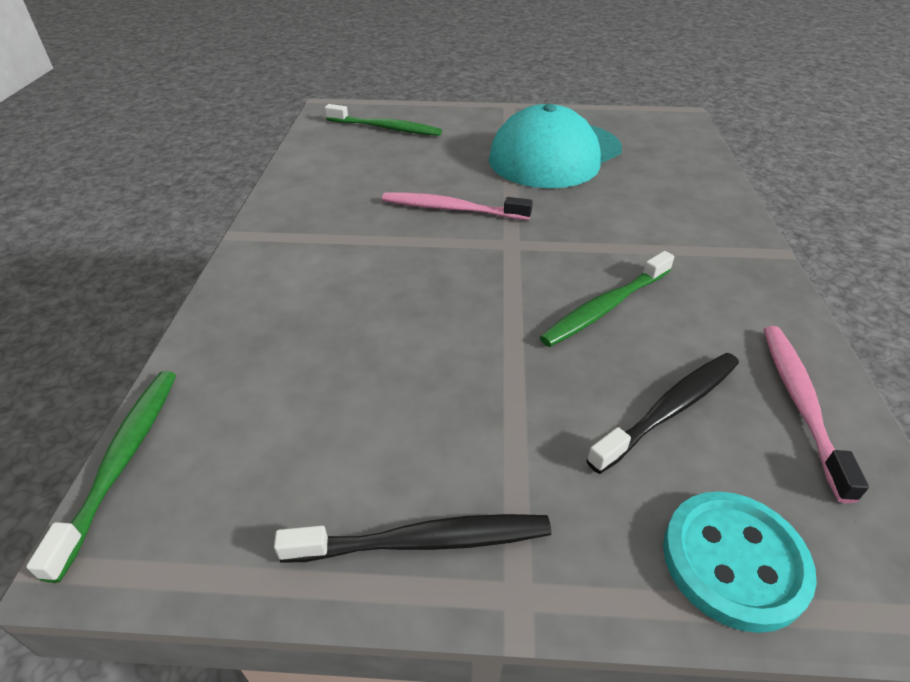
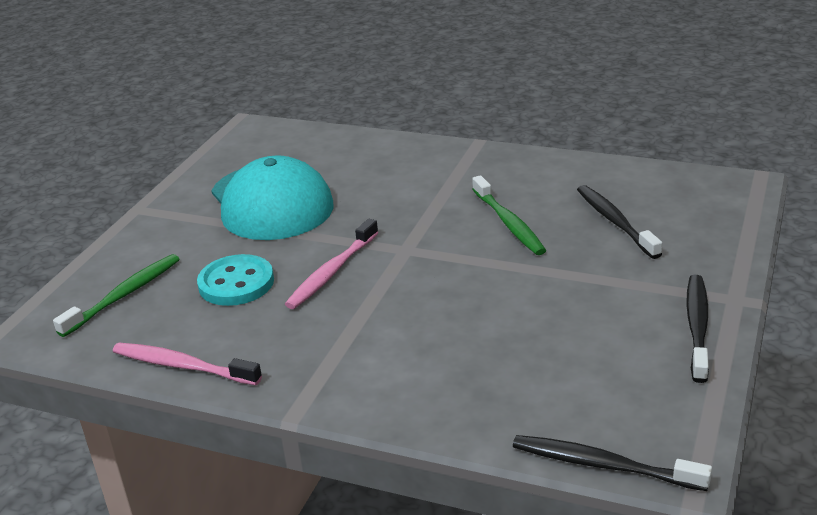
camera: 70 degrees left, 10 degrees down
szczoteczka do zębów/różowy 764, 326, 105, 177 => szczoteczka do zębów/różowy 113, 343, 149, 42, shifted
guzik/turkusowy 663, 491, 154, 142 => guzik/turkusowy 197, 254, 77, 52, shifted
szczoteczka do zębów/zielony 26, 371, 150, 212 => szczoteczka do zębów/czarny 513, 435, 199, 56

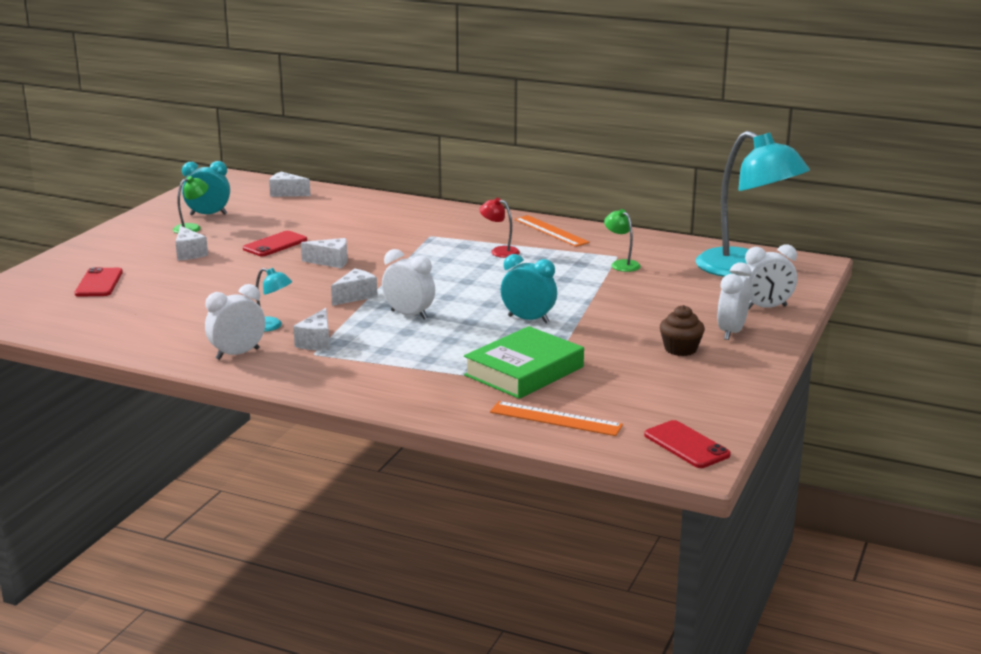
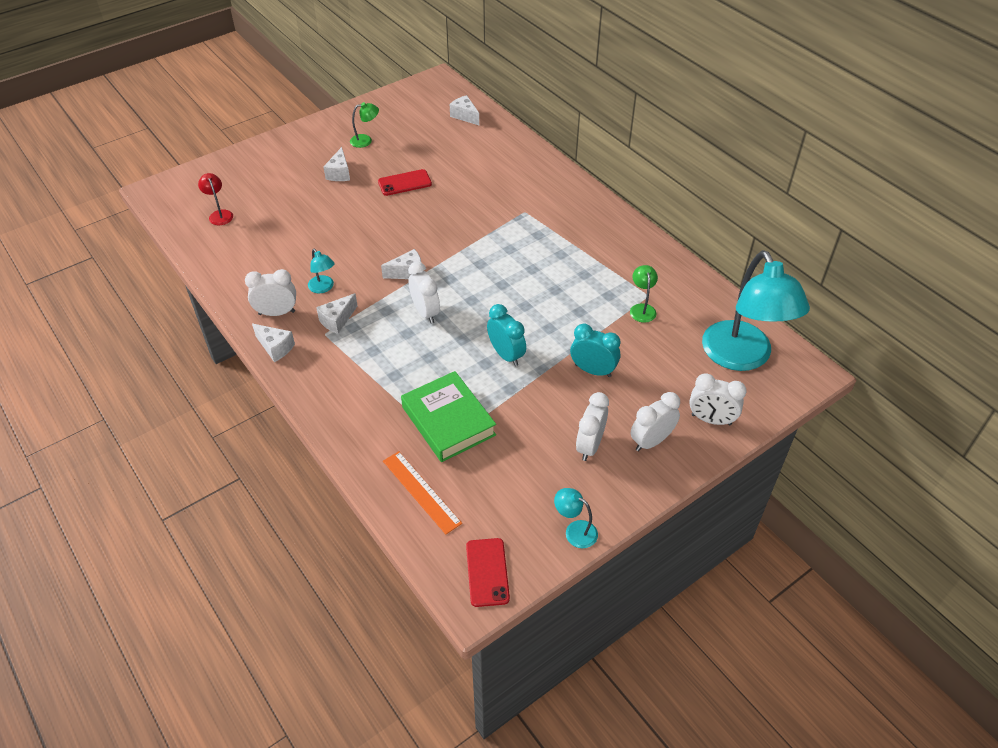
camera: 30 degrees right, 25 degrees up
lampka/czerwony 479, 198, 41, 60 => lampka/czerwony 198, 173, 35, 52, shifted
ser/biały 301, 238, 47, 30 => ser/biały 252, 324, 43, 38, shifted
książka/zielony 464, 326, 120, 73 => książka/zielony 401, 371, 95, 91, 75 degrees clockwise
nothing => lampka/turkusowy 554, 488, 44, 60
budzik/turkusowy 182, 161, 48, 55 => budzik/turkusowy 570, 324, 50, 53, shifted
muffinka/brązowy 660, 305, 45, 51 => budzik/biały 576, 392, 33, 69
telefon/czerwony 75, 267, 48, 30 => nothing
linijka/pomarańczowy 514, 215, 76, 32 => nothing

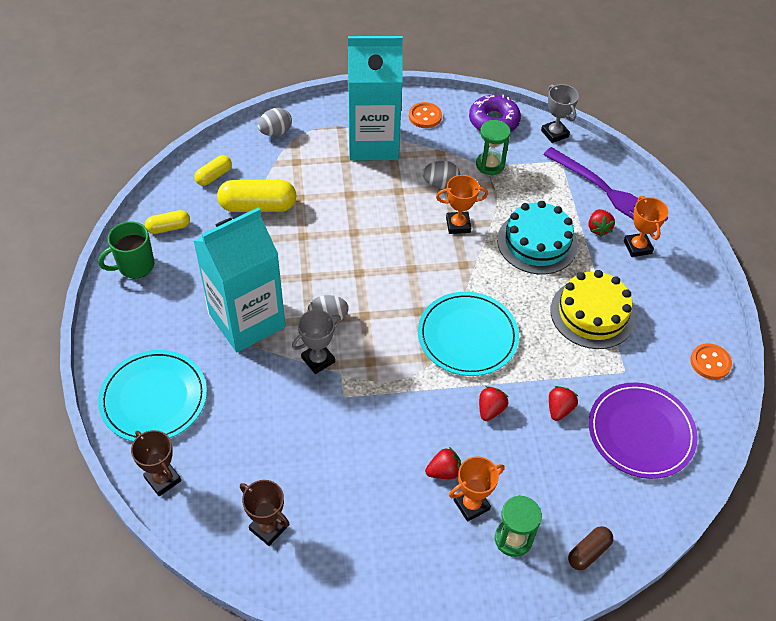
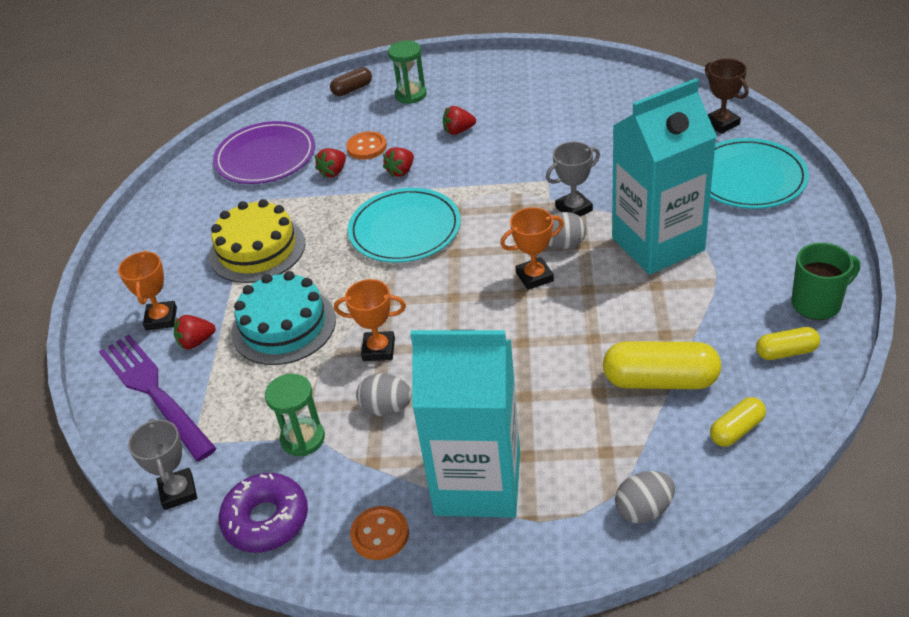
camera: 165 degrees left, 10 degrees down
truskawka/czerwony 589, 209, 26, 28 => truskawka/czerwony 174, 315, 42, 34, 120 degrees counterclockwise
guzik/pomarańczowy 690, 343, 42, 37 => guzik/pomarańczowy 346, 131, 41, 29, shifted
puchar/pomarańczowy 449, 456, 56, 66 => puchar/pomarańczowy 500, 207, 64, 83, shifted
puchar/brązowy 240, 480, 49, 66 => nothing

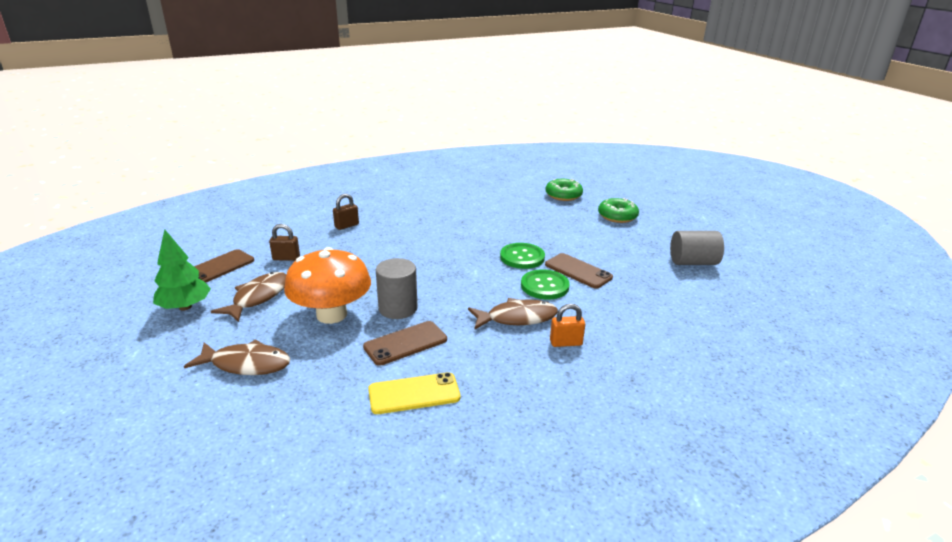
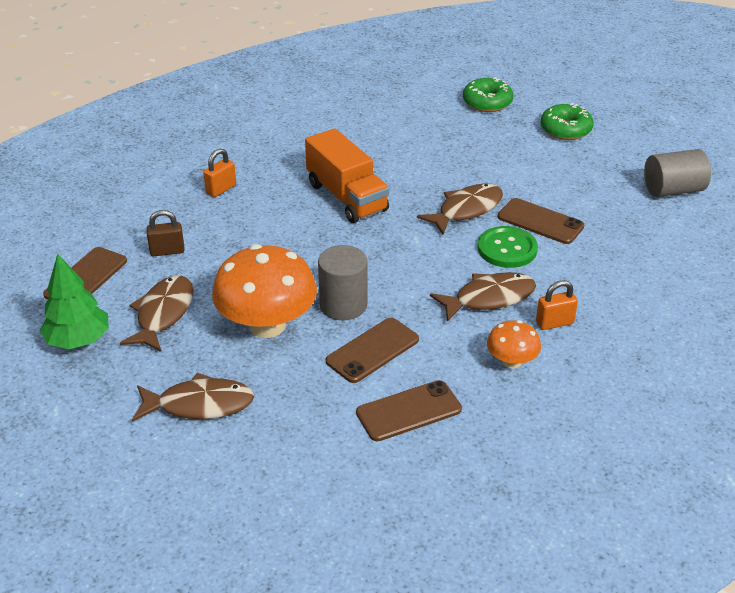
camera: 10 degrees left, 10 degrees up
kłódka/brązowy 333, 194, 26, 36 => kłódka/pomarańczowy 203, 149, 33, 48
nothing => ciężarówka/pomarańczowy 305, 128, 84, 95
telefon/żółty 368, 372, 92, 42 => telefon/brązowy 356, 380, 106, 61
guzik/zielony 500, 243, 45, 26 => ryba/brązowy 417, 183, 86, 52
nothing => grzyb/pomarańczowy 487, 320, 54, 49

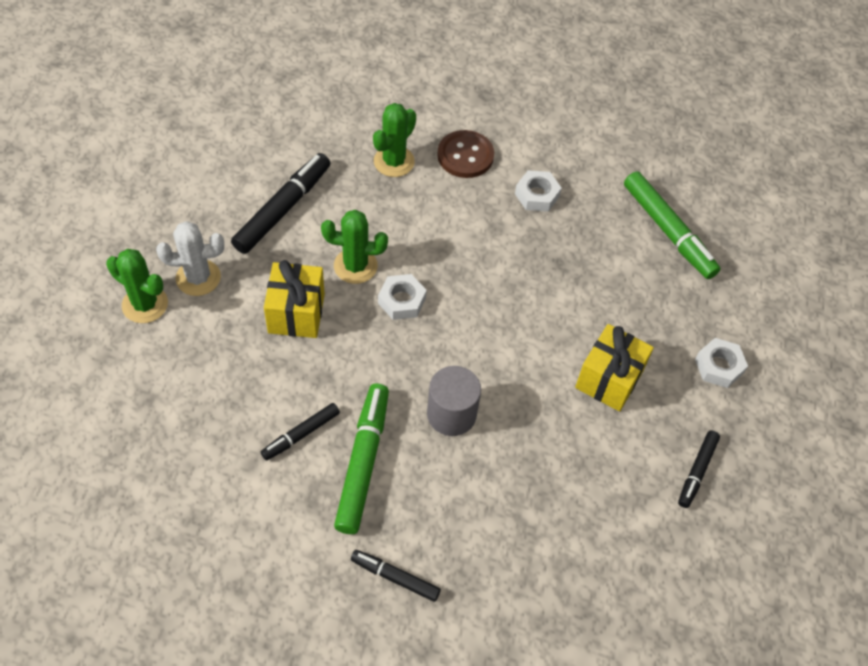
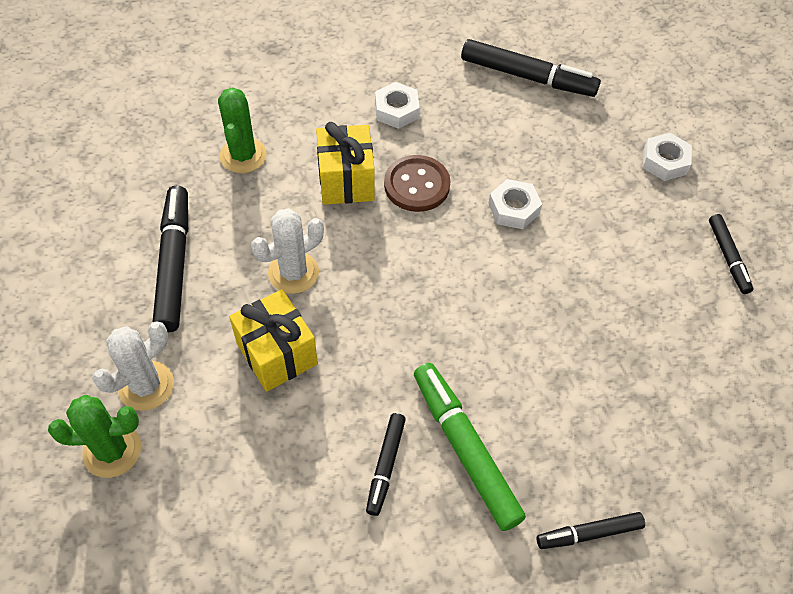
camera: 35 degrees left, 0 degrees up
kaktus/zielony 321, 210, 67, 74 => kaktus/biały 251, 209, 73, 85
prezent/żółty 575, 324, 79, 88 => prezent/żółty 316, 122, 59, 83, shifted
guzik/brązowy 437, 130, 57, 48 => guzik/brązowy 384, 155, 67, 57, shifted
flamaster/zielony 624, 171, 97, 108 => flamaster/czarny 461, 39, 140, 58
nakrętka/biały 378, 274, 49, 46 => nakrętka/biały 488, 179, 54, 50, shifted
walec/szary 427, 366, 54, 70 => nothing

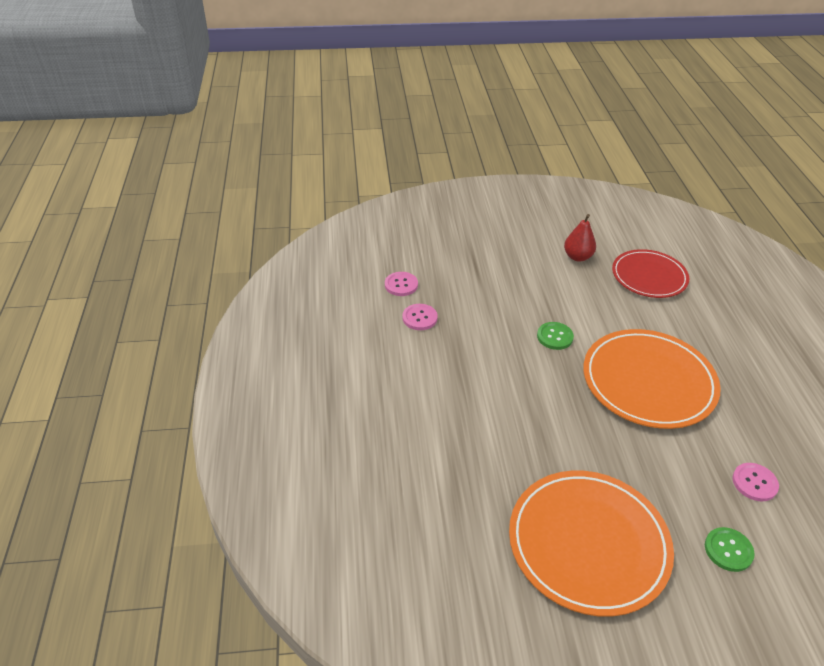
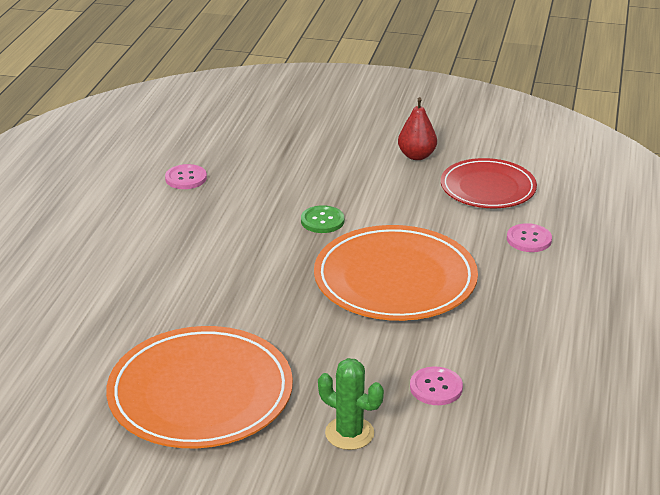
camera: 20 degrees right, 10 degrees down
guzik/zielony 705, 527, 50, 45 => kaktus/zielony 318, 358, 66, 92
guzik/różowy 385, 272, 33, 24 => guzik/różowy 507, 223, 45, 29, shifted

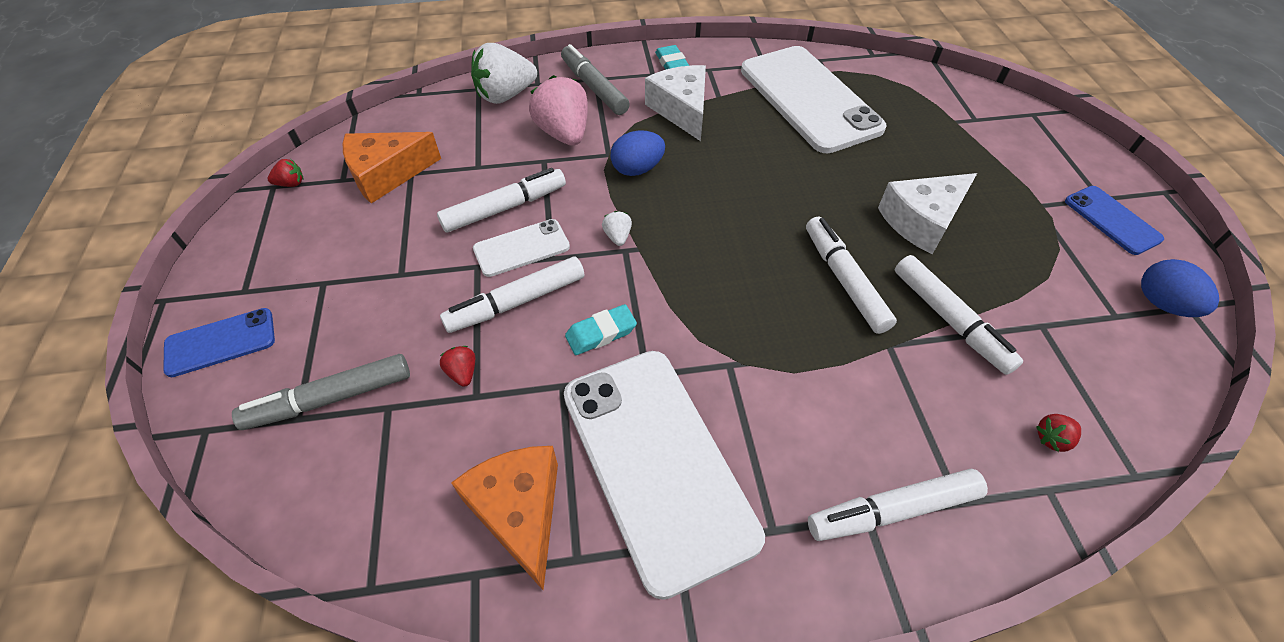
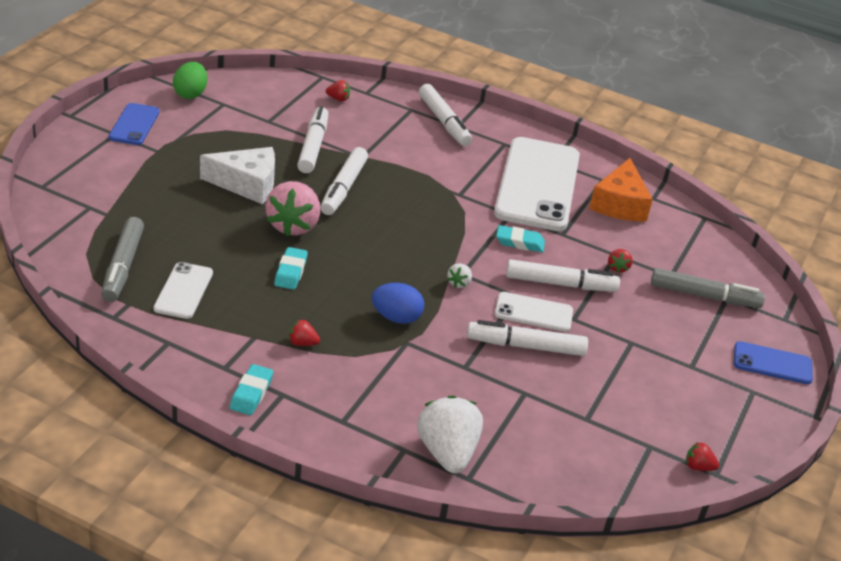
camera: 150 degrees left, 15 degrees down
flamaster/szary 561, 44, 69, 71 => flamaster/szary 101, 217, 43, 85, shifted
telefon/biały 741, 46, 146, 108 => telefon/biały 153, 262, 60, 57, x0.47
jajko/niebieski 1141, 259, 78, 58 => jajko/zielony 173, 62, 34, 37
truskawka/różowy 529, 75, 59, 71 => truskawka/różowy 265, 181, 55, 55, shifted
nothing => gumka do mazania/turkusowy 274, 247, 34, 43
ser/biały 645, 65, 61, 76 => truskawka/czerwony 289, 319, 31, 27
truskawka/biały 471, 43, 66, 61 => truskawka/biały 417, 395, 66, 78, 105 degrees counterclockwise
flamaster/biały 808, 469, 180, 72 => flamaster/biały 419, 84, 53, 62, 45 degrees clockwise
ser/pomarańczowy 343, 132, 98, 72 => nothing

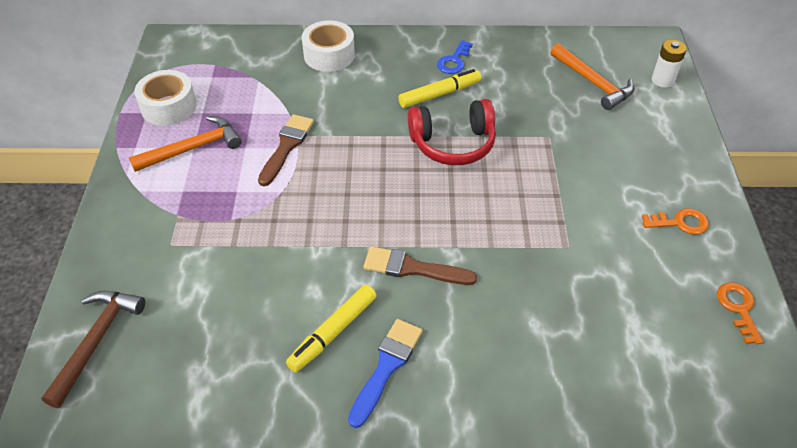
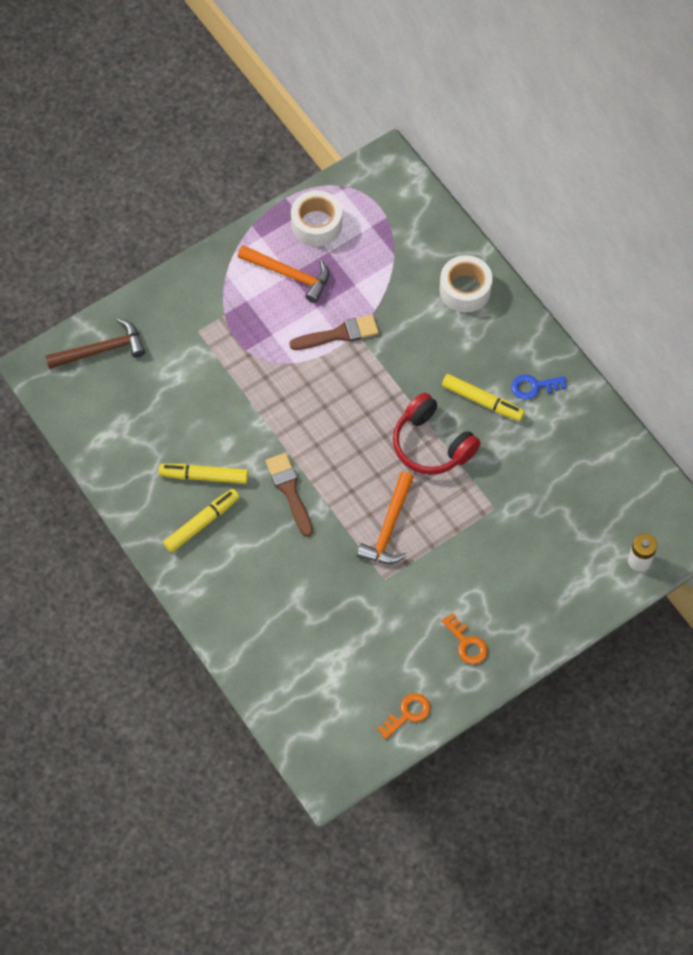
camera: 55 degrees right, 15 degrees up
pędzel/niebieski 348, 319, 75, 109 => flamaster/żółty 163, 489, 76, 63
młotek/pomarańczowy 550, 43, 84, 67 => młotek/pomarańczowy 357, 472, 57, 92, shifted

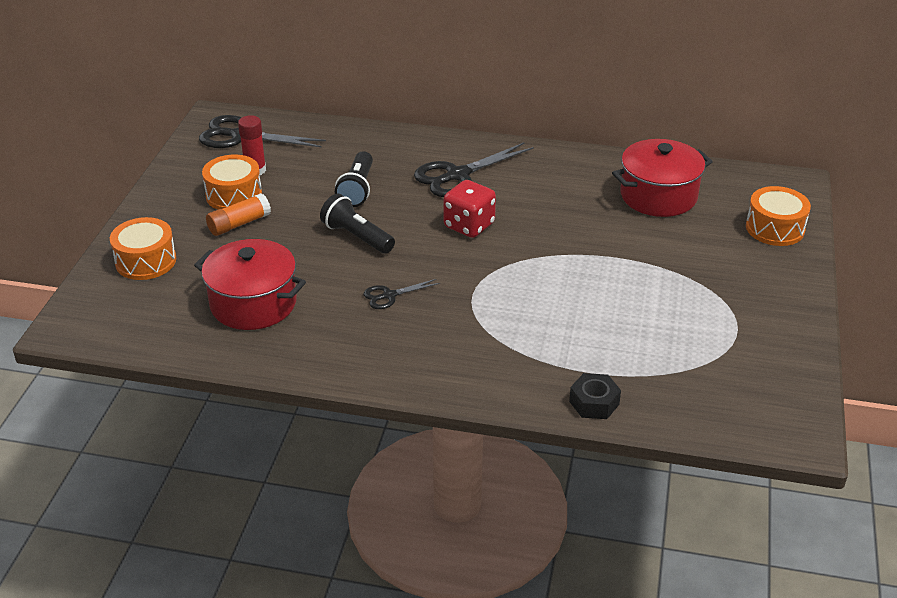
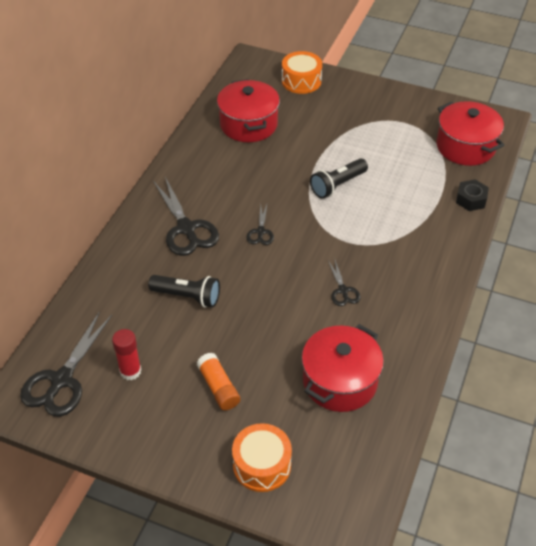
camera: 80 degrees left, 10 degrees up
kostka do gry/czerwony 443, 180, 53, 58 => nożyczki/czarny 246, 205, 28, 40
latarka/czarny 320, 194, 75, 60 => latarka/czarny 310, 159, 58, 40, shifted
nothing => garnek/czerwony 437, 101, 68, 65
bęben/pomarańczowy 202, 155, 60, 55 => nothing

